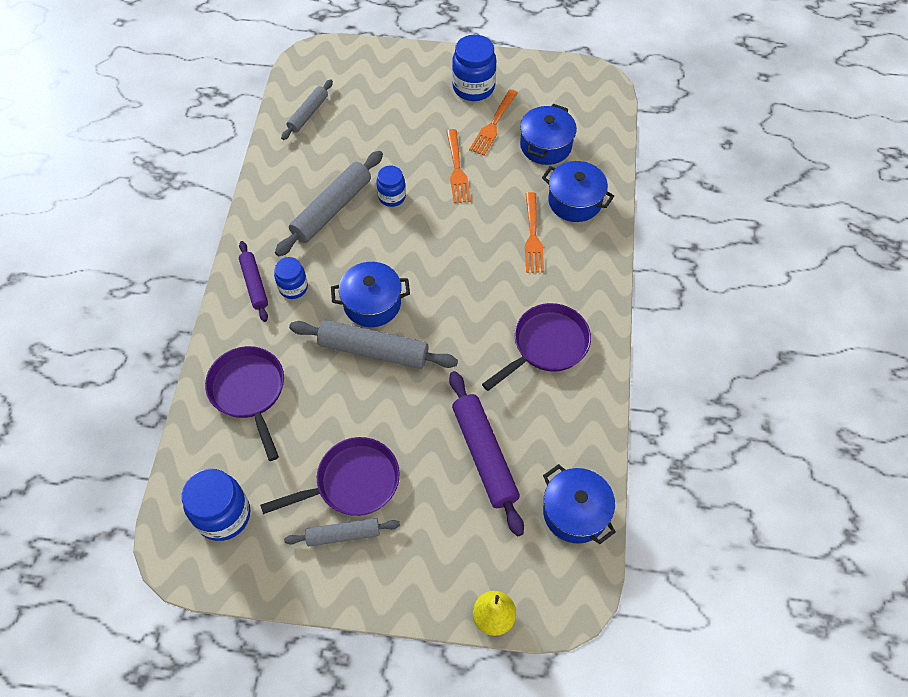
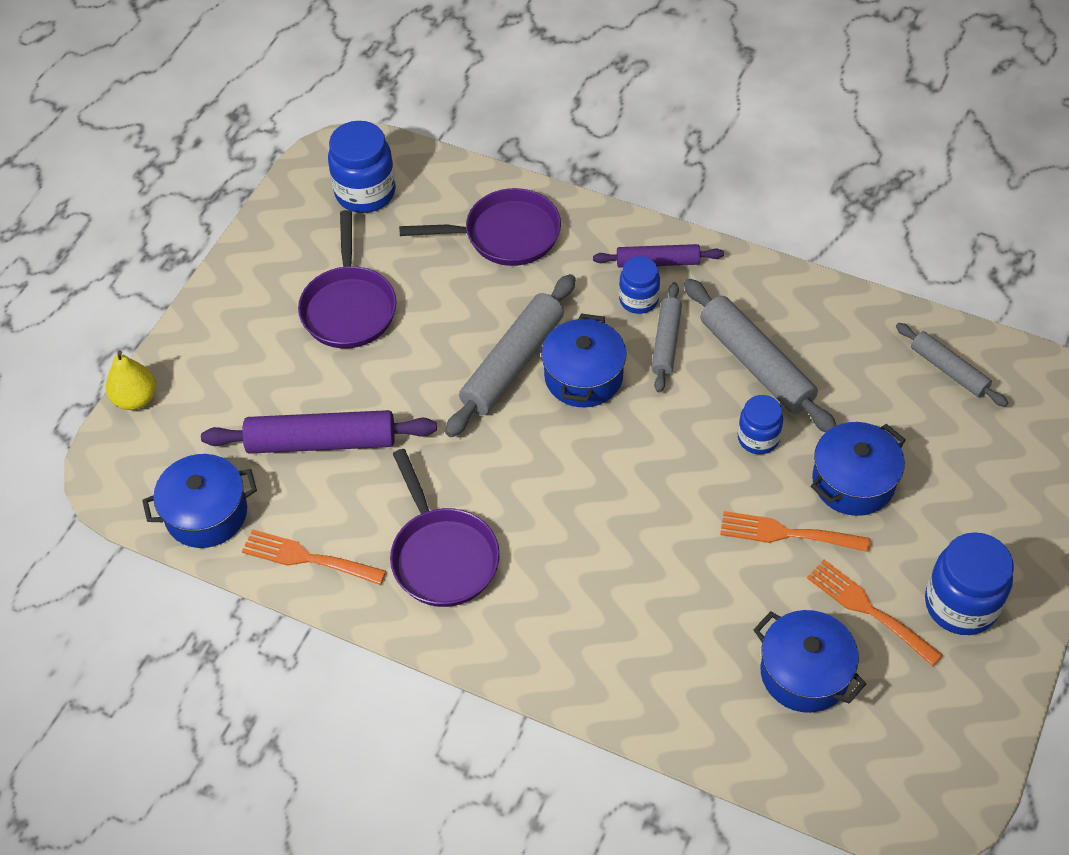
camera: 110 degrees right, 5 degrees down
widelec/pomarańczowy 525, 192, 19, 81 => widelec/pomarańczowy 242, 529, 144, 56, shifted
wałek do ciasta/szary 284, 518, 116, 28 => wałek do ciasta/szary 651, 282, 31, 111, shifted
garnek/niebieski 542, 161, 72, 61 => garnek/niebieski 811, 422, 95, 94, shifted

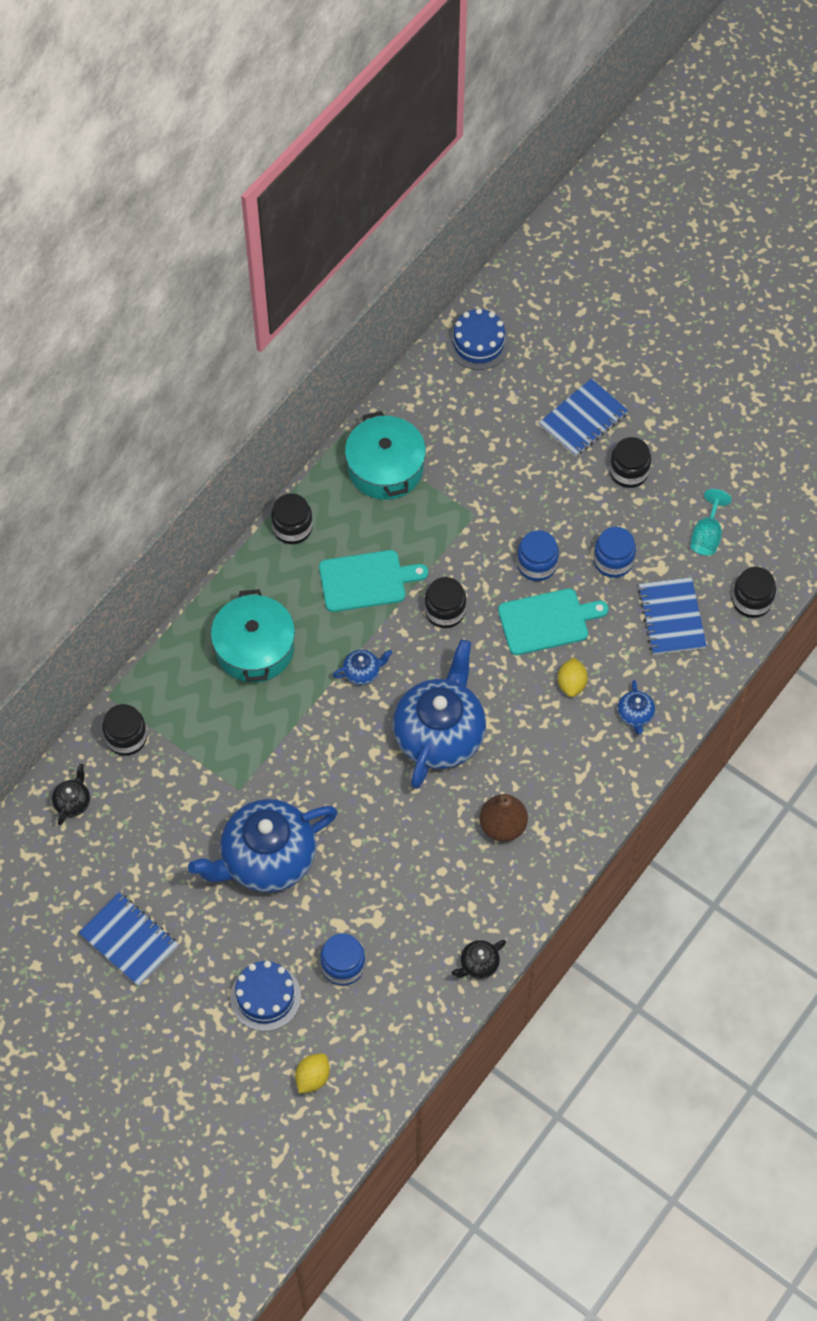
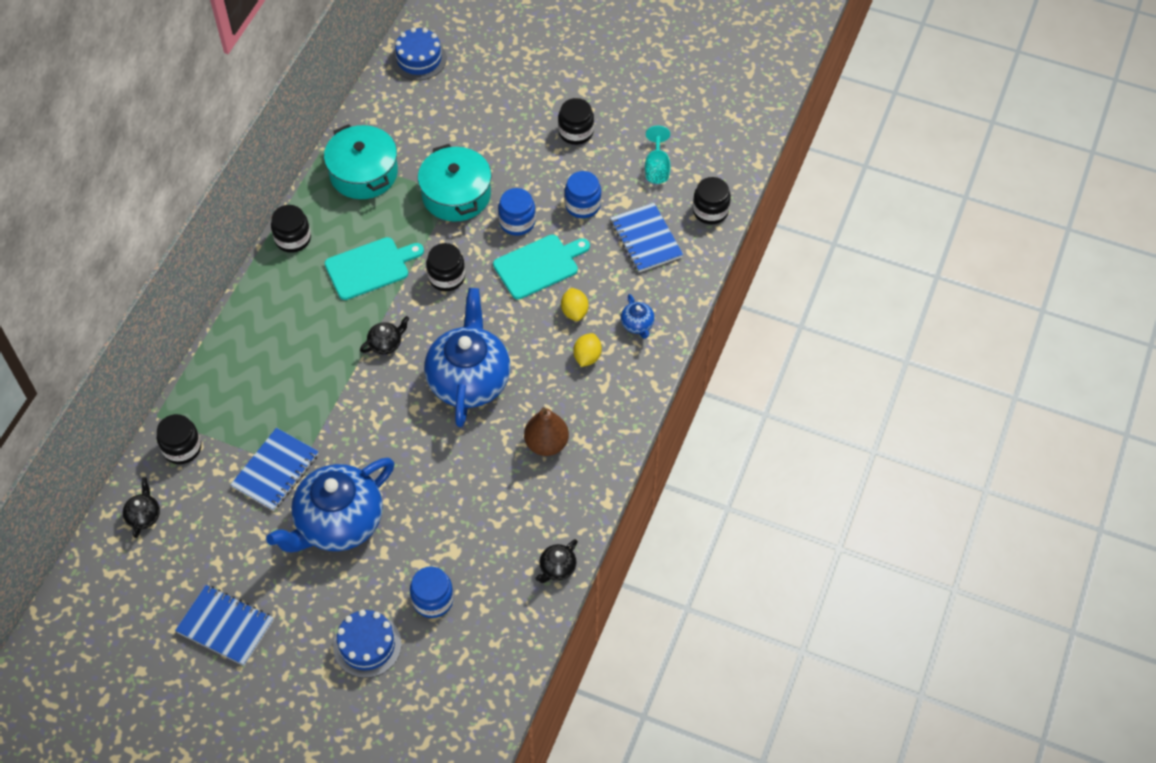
camera: 15 degrees left, 5 degrees down
zeszyt/niebieski 539, 379, 89, 78 => zeszyt/niebieski 230, 428, 89, 83, shifted
imbryk/niebieski 333, 650, 59, 35 => imbryk/czarny 360, 316, 49, 38
garnek/turkusowy 211, 589, 84, 93 => garnek/turkusowy 418, 144, 73, 78, shifted
cytryna/żółty 295, 1053, 35, 40 => cytryna/żółty 573, 333, 29, 34, shifted

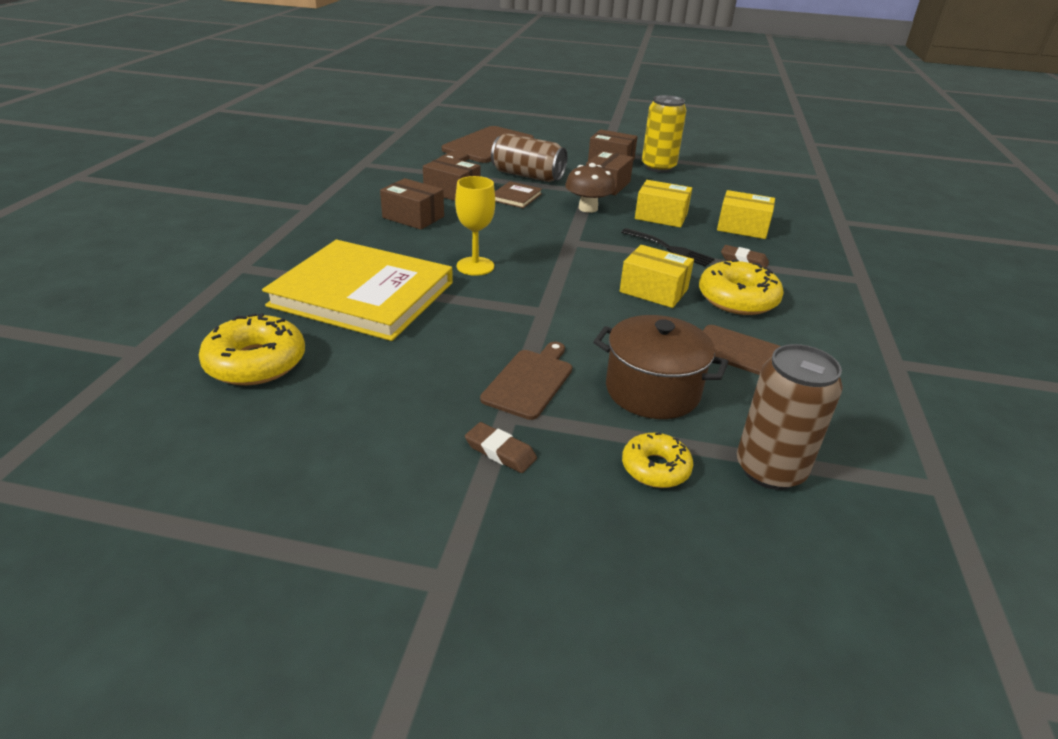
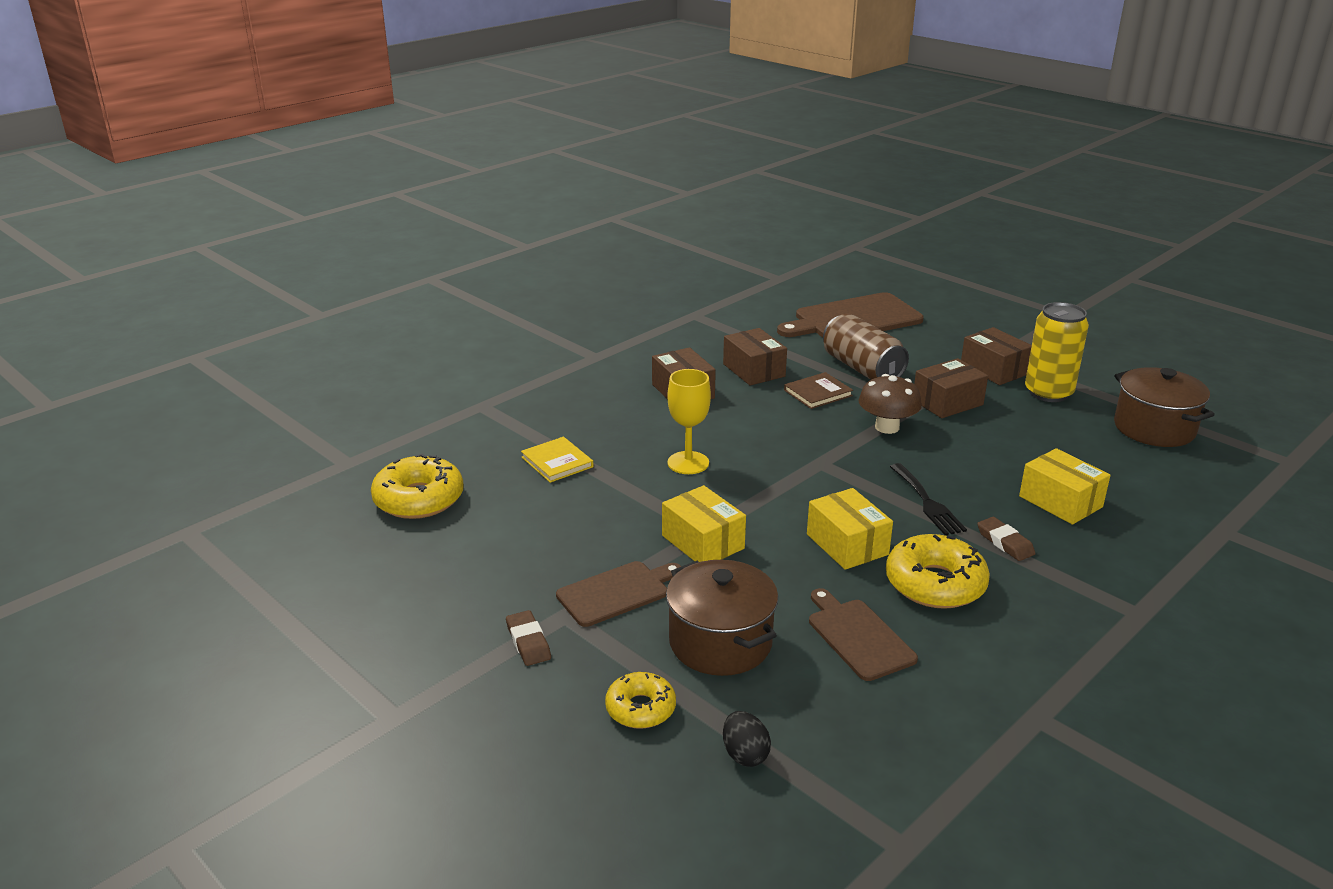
camera: 35 degrees right, 5 degrees down
książka/żółty 262, 240, 191, 101 => książka/żółty 521, 437, 73, 46, x0.40
pudełko/żółty 635, 180, 57, 48 => pudełko/żółty 662, 485, 84, 77, shifted
puszka/brązowy 737, 344, 106, 146 => jajko/czarny 723, 711, 48, 56
nothing => garnek/brązowy 1114, 367, 101, 80

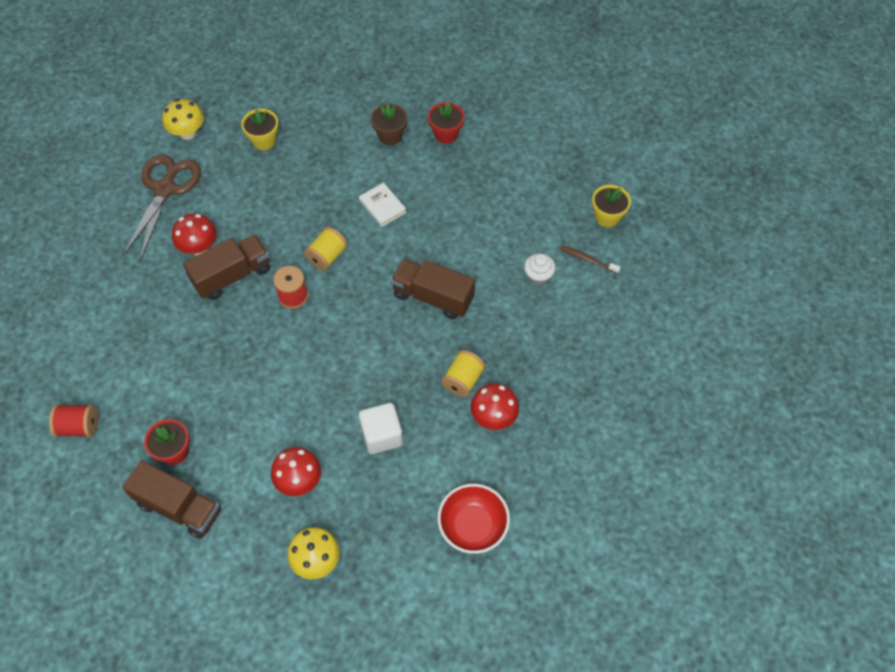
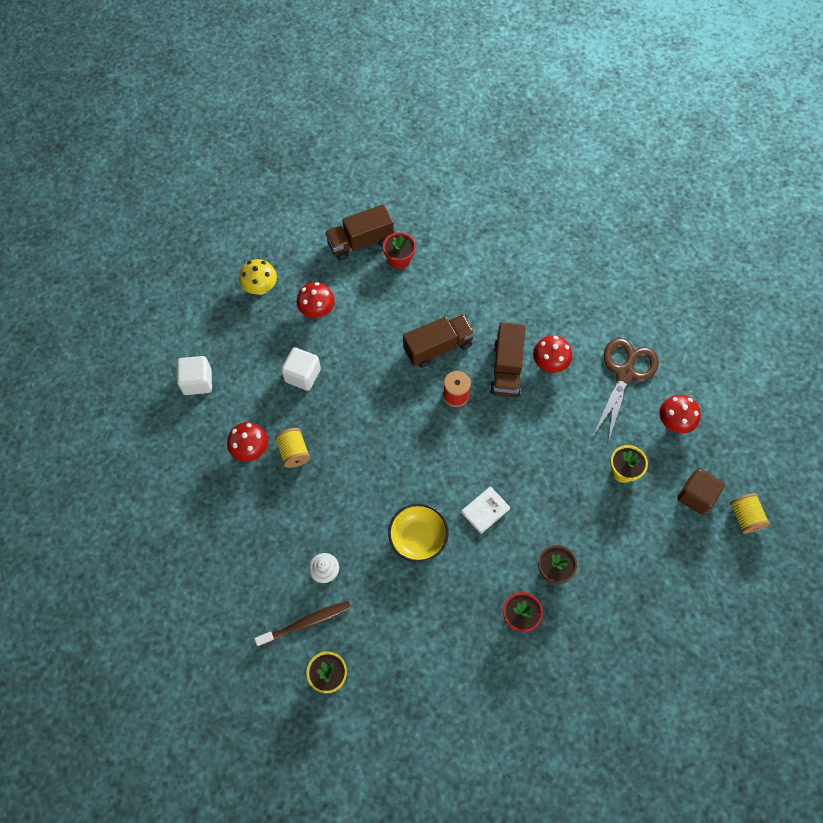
camera: 130 degrees right, 5 degrees up
miska/czerwony 438, 484, 72, 70 => sześcian/biały 177, 356, 35, 39
szczoteczka do zębów/brązowy 560, 245, 61, 29 => szczoteczka do zębów/brązowy 254, 601, 97, 46, x1.56
nothing => miska/żółty 388, 504, 61, 58
ciężarówka/brązowy 391, 259, 84, 60 => ciężarówka/brązowy 403, 314, 72, 54, shifted
książka/biały 359, 183, 48, 44 => książka/biały 461, 486, 50, 48, 45 degrees counterclockwise
nożyczki/brązowy 123, 154, 78, 106 => nożyczki/brązowy 593, 338, 66, 104, 120 degrees counterclockwise
grzyb/żółty 162, 99, 42, 41 => grzyb/czerwony 659, 395, 42, 38
nothing => sześcian/brązowy 678, 468, 47, 47
szpulka/żółty 304, 227, 44, 44 => szpulka/żółty 730, 493, 40, 41, shifted
szpulka/czerwony 49, 404, 49, 33 => nothing

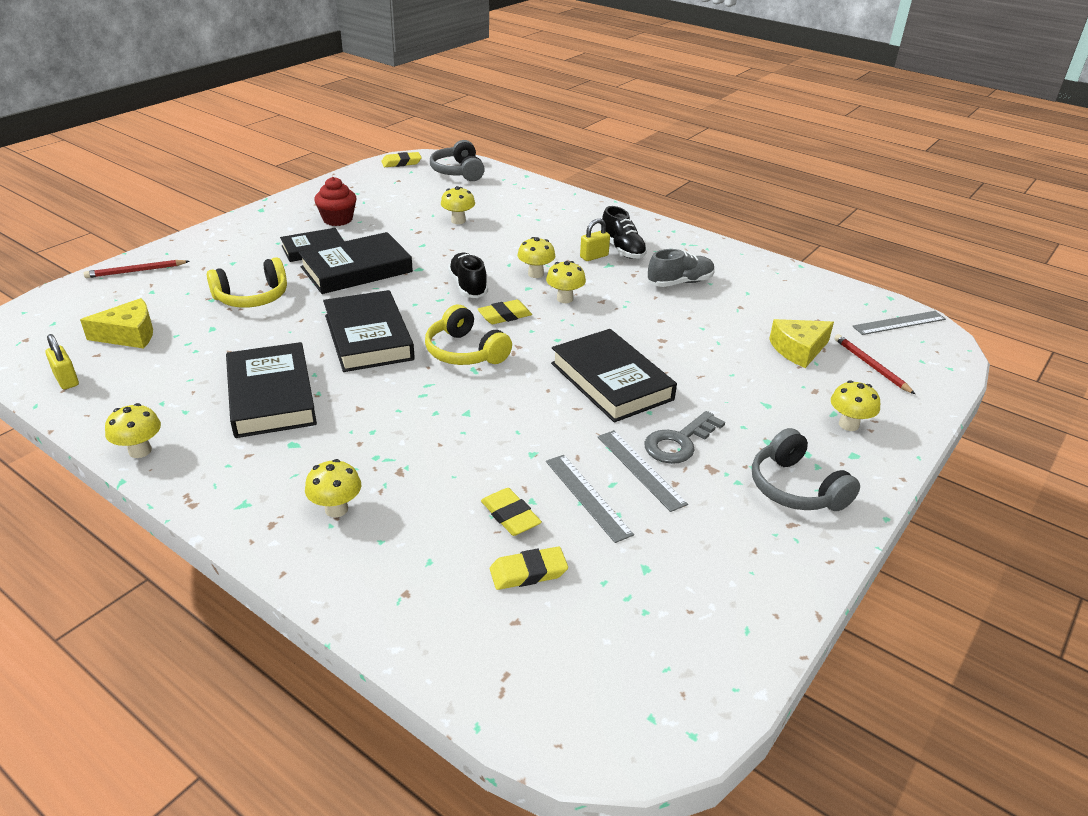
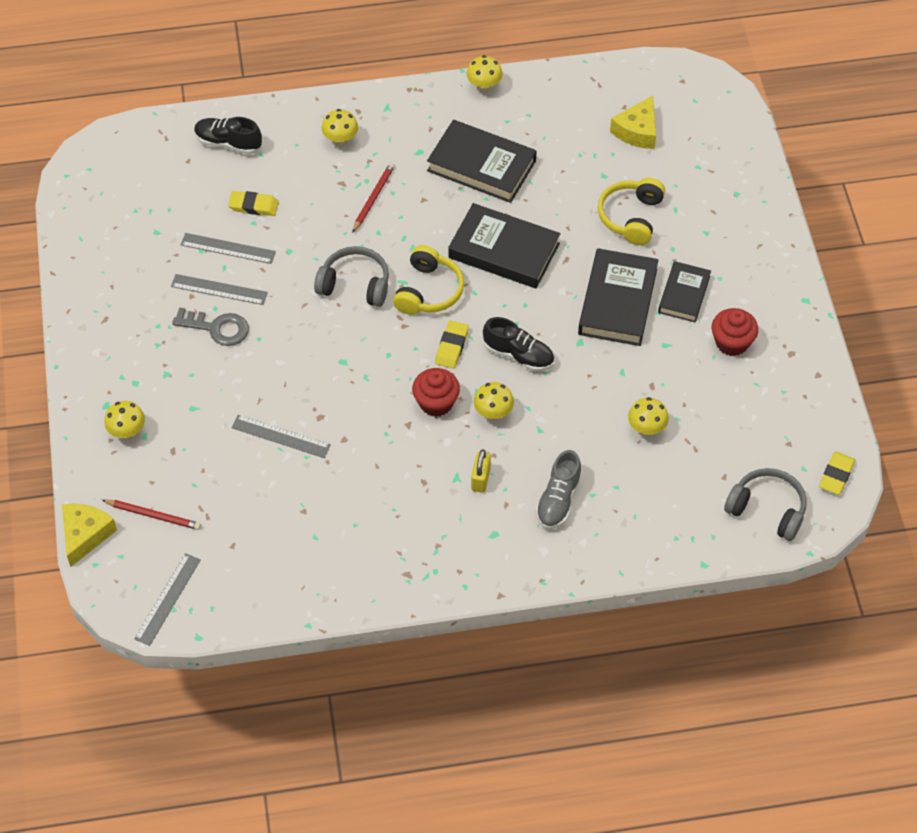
camera: 135 degrees right, 20 degrees up
ser/żółty 769, 319, 65, 49 => ser/żółty 62, 504, 55, 63, shifted
klucz/szary 644, 411, 81, 53 => klucz/szary 172, 307, 77, 39, 105 degrees clockwise
but/czarny 600, 206, 47, 53 => but/czarny 194, 117, 68, 37, shifted
nothing => linijka/szary 231, 415, 100, 43
słuchawki/szary 752, 428, 108, 83 => słuchawki/szary 314, 246, 75, 61, shifted
ołówek/czerwony 83, 260, 107, 18 => ołówek/czerwony 352, 162, 43, 71, shifted
słuchawki/żółty 425, 305, 87, 60 => słuchawki/żółty 393, 245, 71, 70, 105 degrees clockwise
grzyb/żółty 546, 261, 40, 42 => muffinka/czerwony 412, 368, 48, 49
but/szary 648, 249, 67, 38 => but/szary 536, 450, 46, 79, shifted
kłódka/żółty 45, 334, 34, 55 => nothing
gumka do mazania/żółty 490, 546, 78, 44 => nothing
książka/czarny 551, 329, 126, 93 => nothing

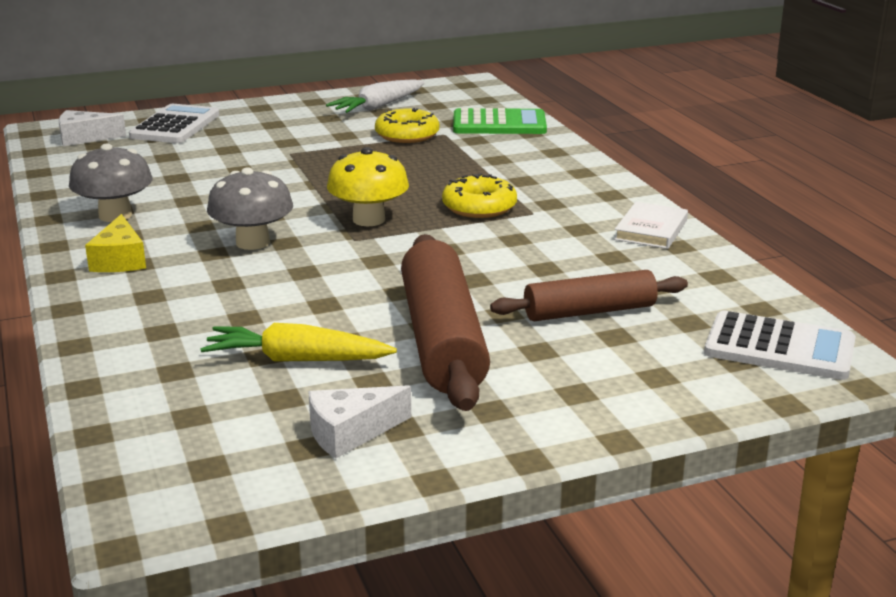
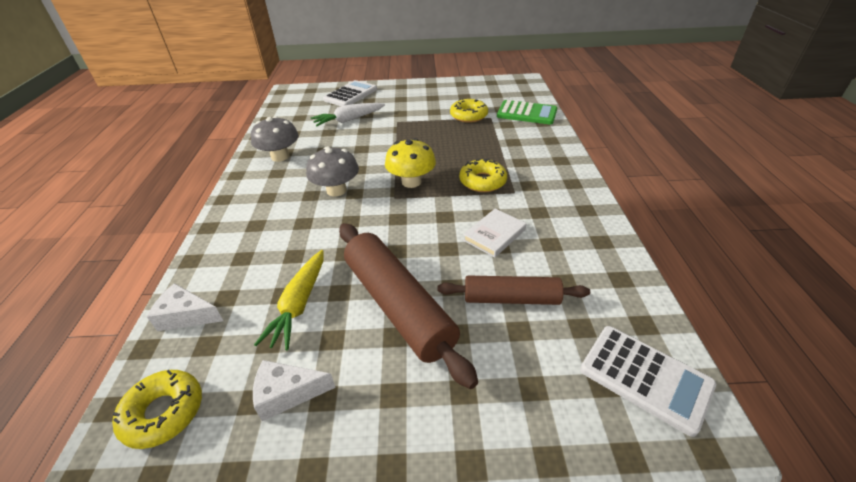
camera: 20 degrees right, 15 degrees up
nothing => donut/żółty 112, 370, 90, 79
ser/biały 59, 110, 67, 36 => ser/biały 147, 283, 76, 48, shifted
marchewka/żółty 200, 323, 197, 39 => marchewka/żółty 254, 250, 69, 100, 105 degrees counterclockwise
marchewka/biały 326, 79, 99, 34 => marchewka/biały 311, 103, 74, 23, shifted
wałek do ciasta/brązowy 401, 234, 89, 177 => wałek do ciasta/brązowy 339, 223, 139, 166, 45 degrees counterclockwise
książka/biały 614, 202, 74, 47 => książka/biały 463, 209, 63, 49, shifted
ser/żółty 85, 214, 61, 58 => nothing

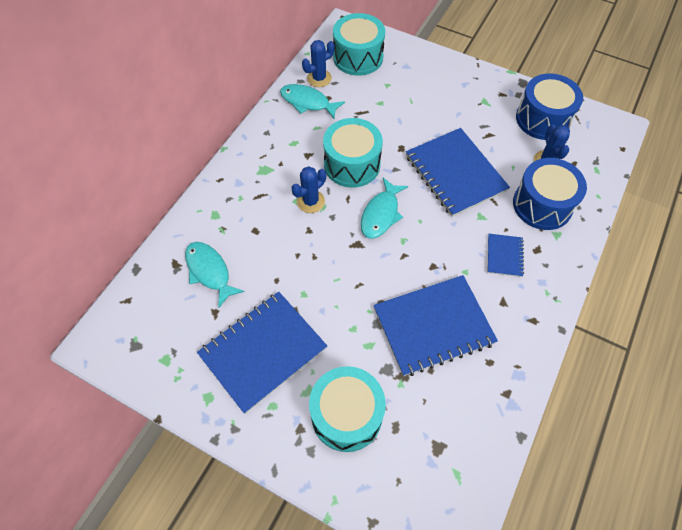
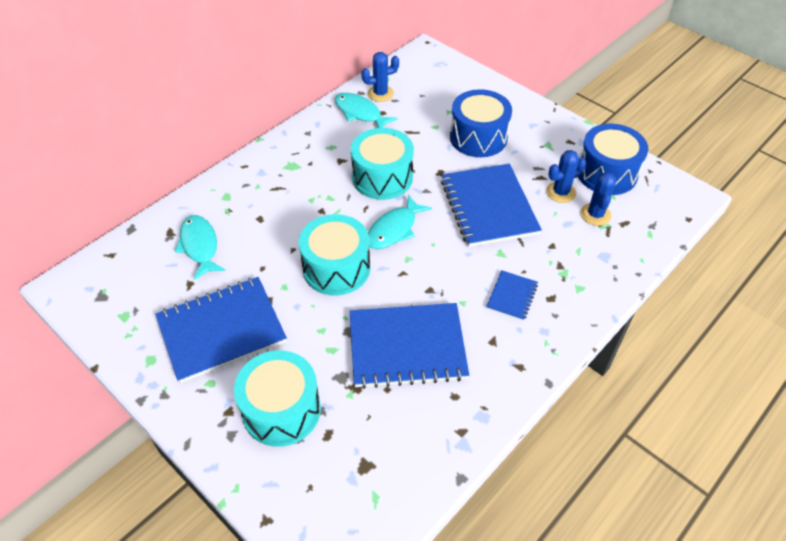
camera: 15 degrees right, 10 degrees down
bęben/turkusowy 333, 13, 52, 63 => bęben/turkusowy 299, 214, 71, 82, shifted
bęben/niebieski 513, 158, 74, 72 => bęben/niebieski 450, 89, 62, 68, shifted
kaktus/niebieski 291, 166, 35, 47 => kaktus/niebieski 546, 150, 40, 53, shifted

